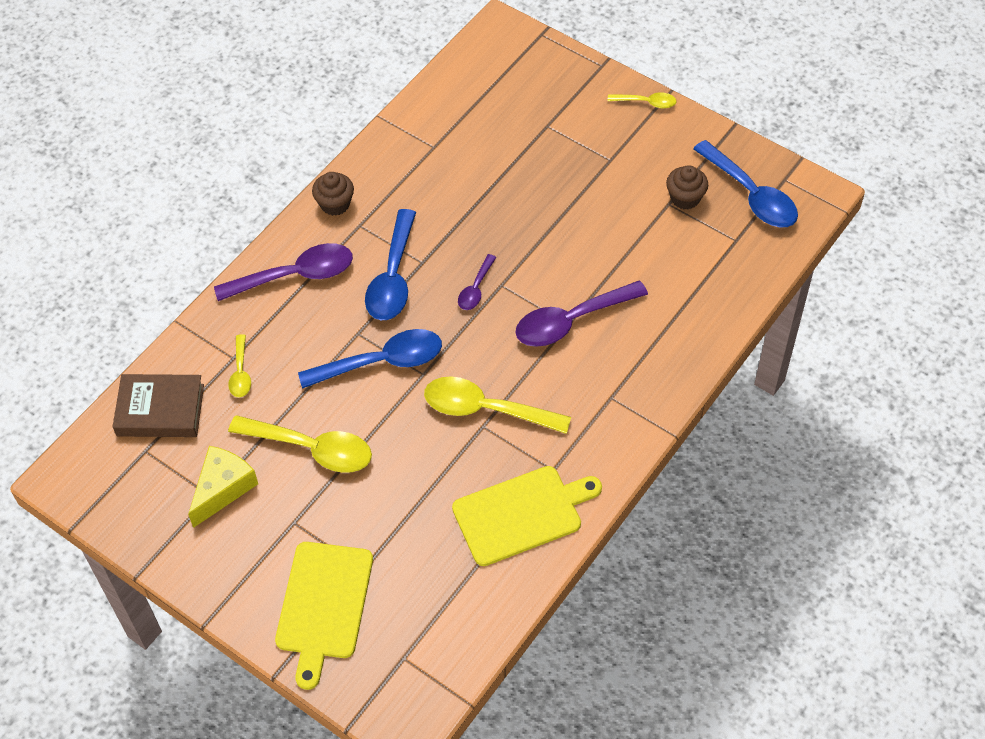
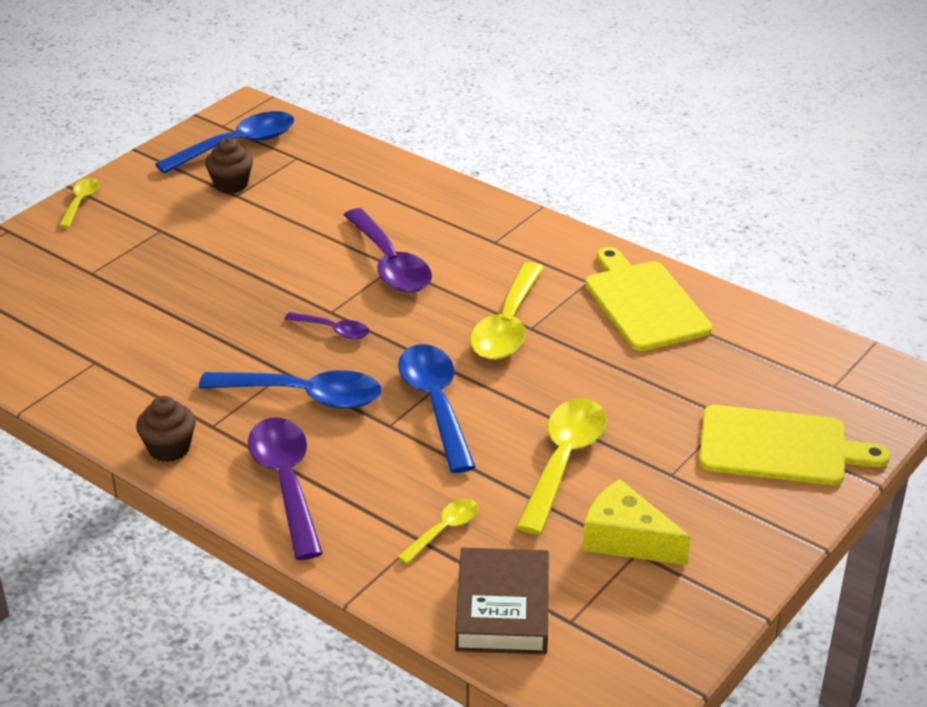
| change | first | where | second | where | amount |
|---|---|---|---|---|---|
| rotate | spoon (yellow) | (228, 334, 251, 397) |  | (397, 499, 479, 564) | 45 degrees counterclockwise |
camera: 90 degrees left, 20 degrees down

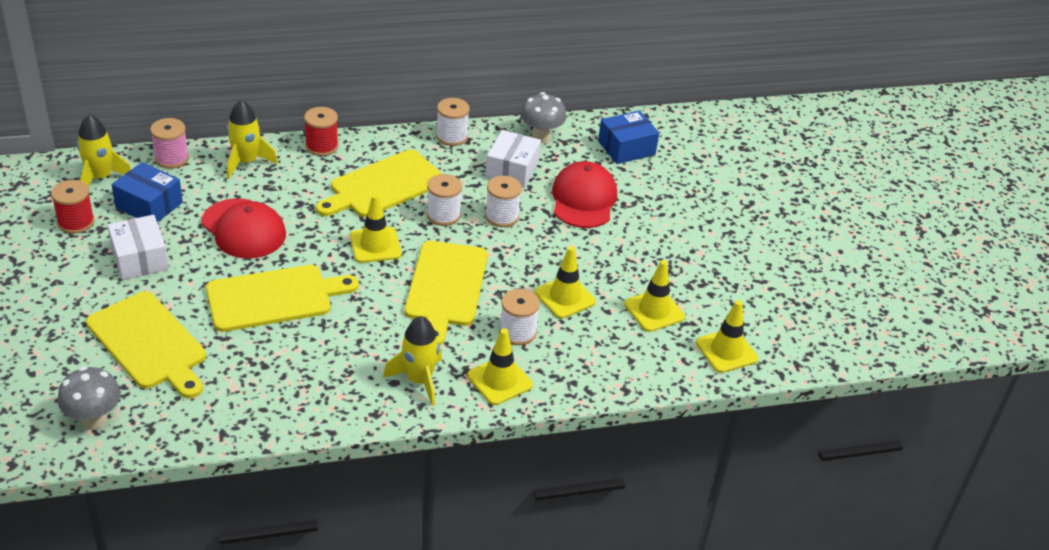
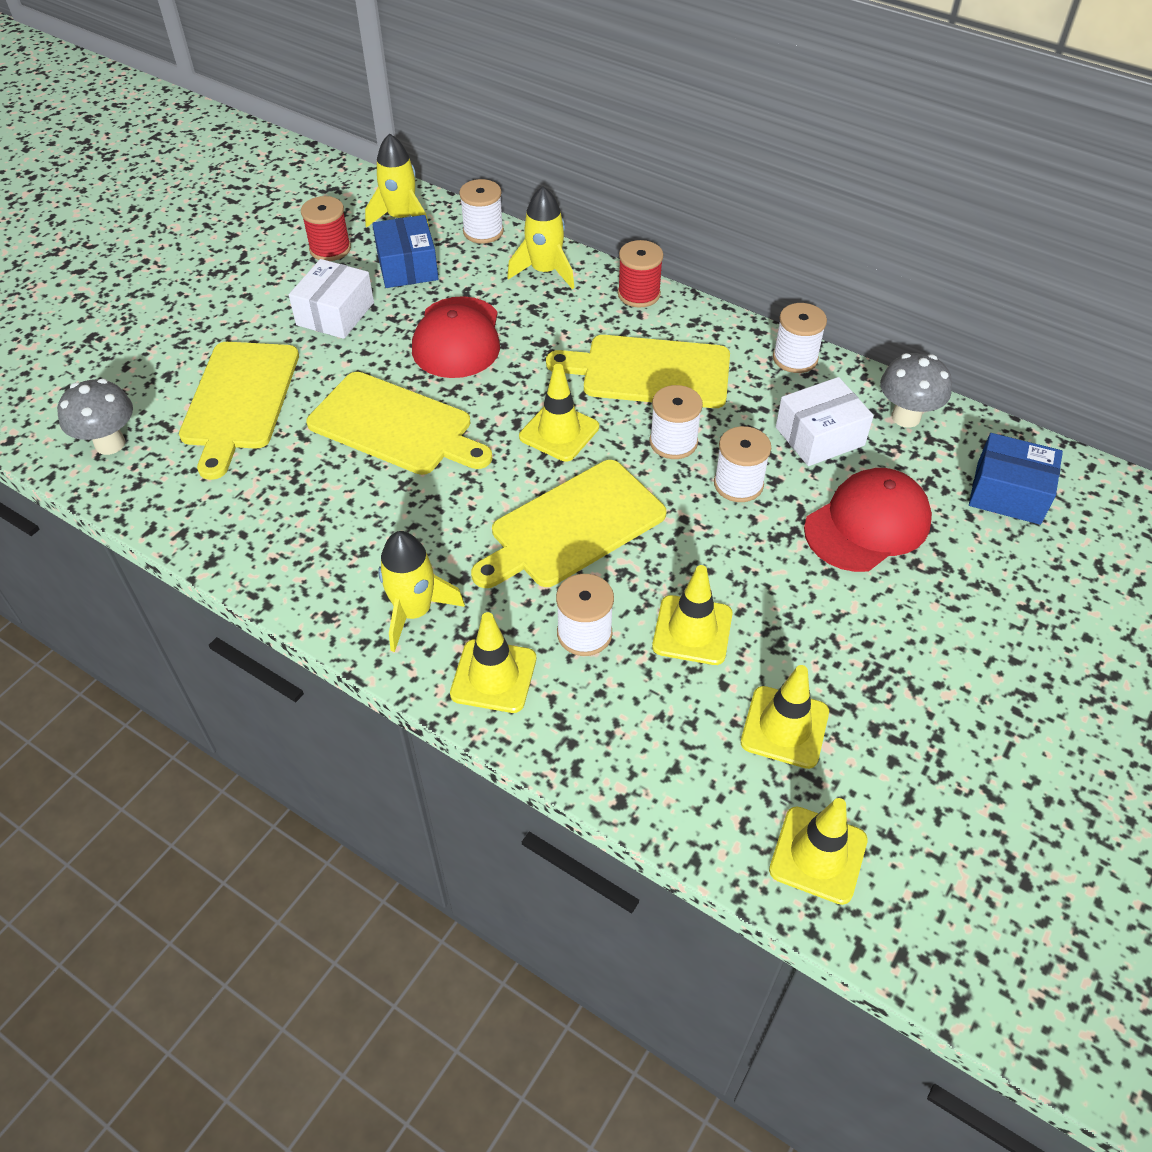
| change | first | where | second | where | amount |
|---|---|---|---|---|---|
| recolor | spool (pink) | (150, 118, 189, 169) | spool (white) | (459, 179, 504, 244) |  |
camera: 50 degrees right, 10 degrees up

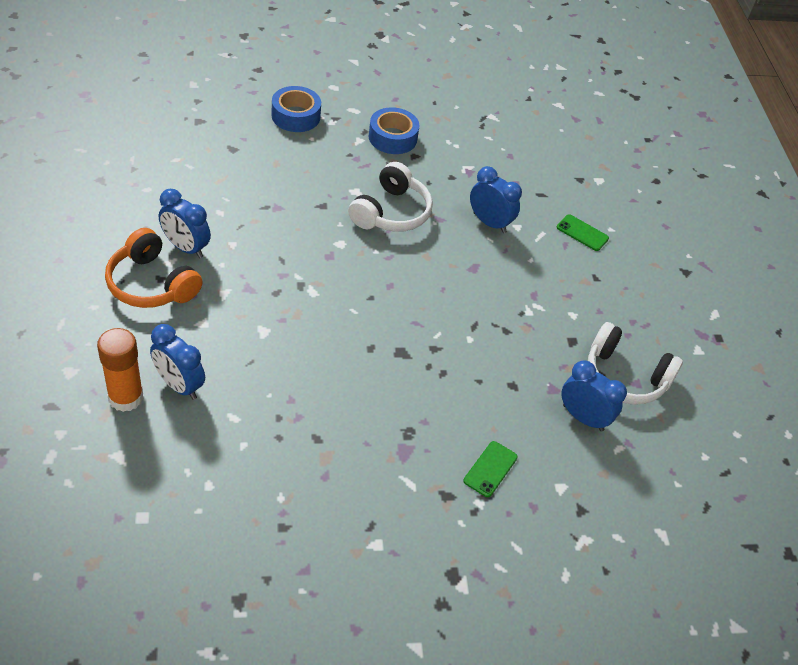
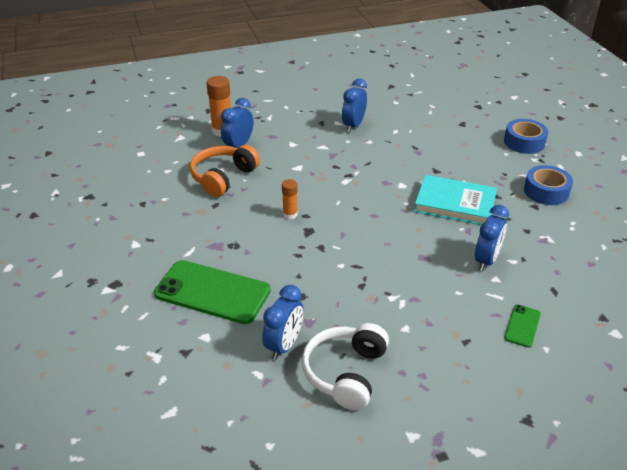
| change | first | where | second | where | amount |
|---|---|---|---|---|---|
| replace | headphones (white) | (348, 162, 433, 232) | book (turquoise) | (414, 175, 497, 225) |  |
| move | headphones (orange) | (105, 228, 203, 308) |  | (190, 145, 260, 197) |  |
| resize | phone (green) | (464, 441, 518, 497) |  | (154, 260, 271, 324) | x2.18 |
| insert |  |  | glue stick (orange) | (282, 179, 298, 219) |  |
camera: 85 degrees right, 10 degrees down

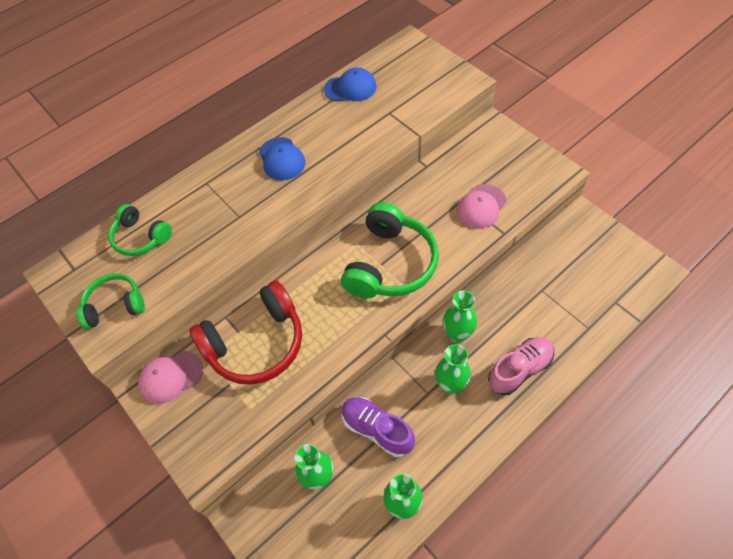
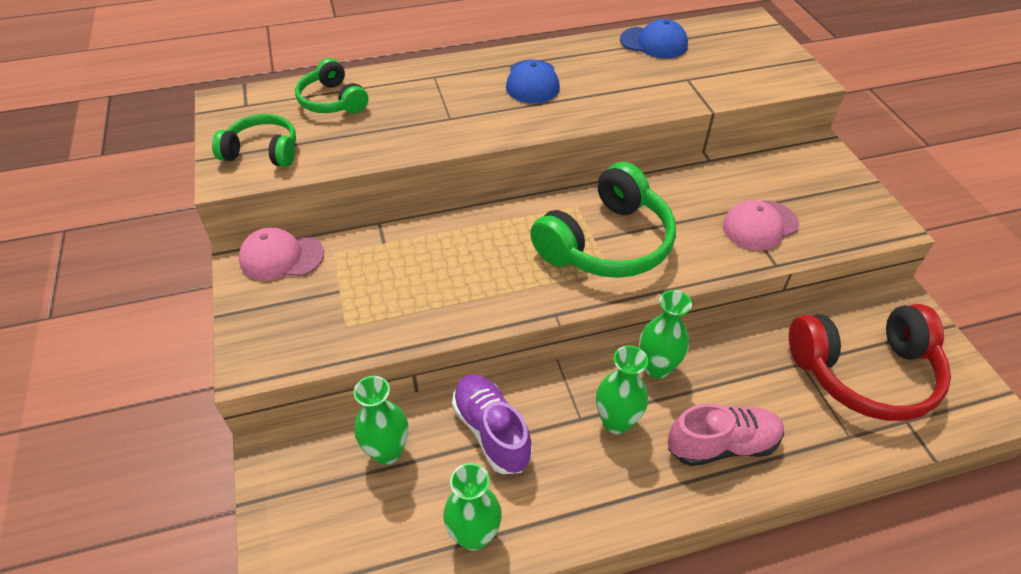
| change | first | where | second | where | amount |
|---|---|---|---|---|---|
| move | headphones (red) | (189, 281, 302, 385) |  | (789, 304, 951, 421) |  |
camera: 20 degrees right, 10 degrees down

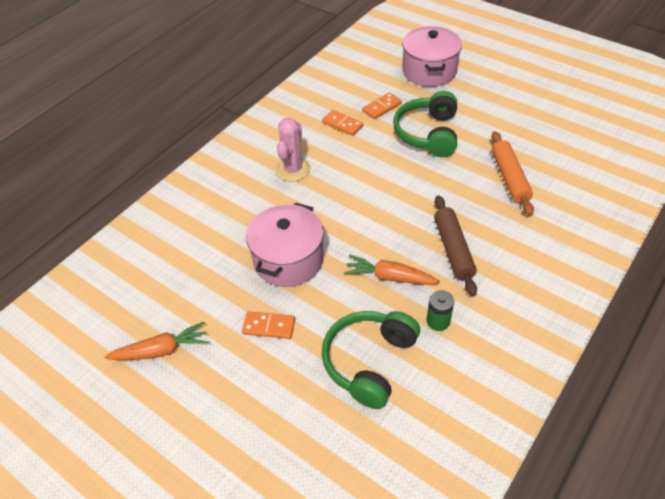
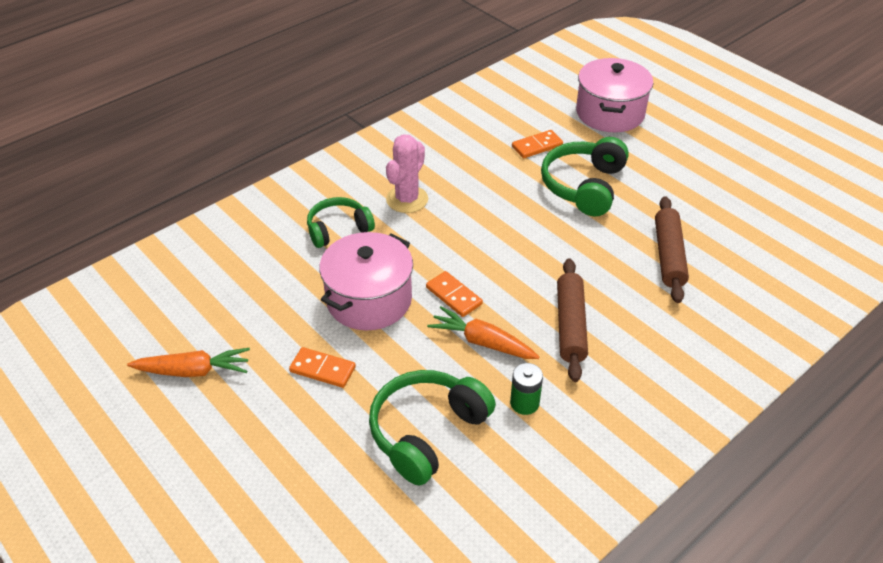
| change | first | where | second | where | amount |
|---|---|---|---|---|---|
| move | domino (orange) | (322, 110, 363, 136) |  | (426, 271, 483, 317) |  |
| recolor | rolling pin (orange) | (491, 131, 534, 216) | rolling pin (brown) | (655, 196, 689, 303) |  |
| insert |  |  | headphones (green) | (307, 197, 375, 248) |  |
camera: 10 degrees right, 5 degrees down

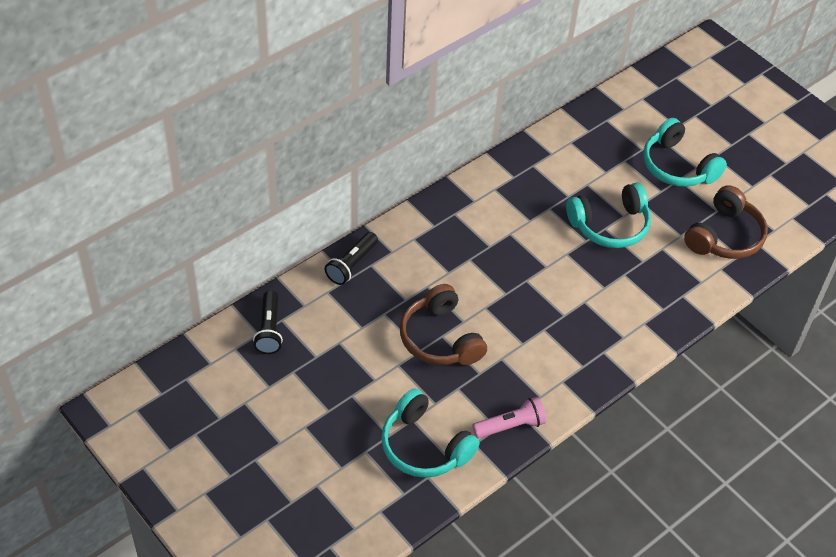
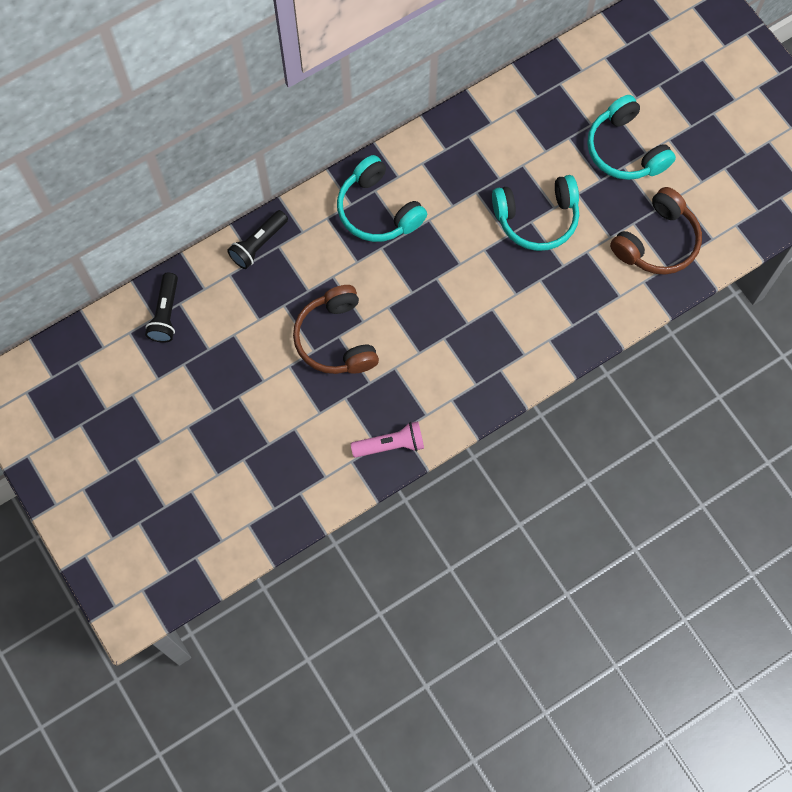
| change | first | where | second | where | amount |
|---|---|---|---|---|---|
| move | headphones (turquoise) | (381, 388, 480, 478) |  | (337, 155, 427, 242) |  |
camera: 10 degrees right, 20 degrees up

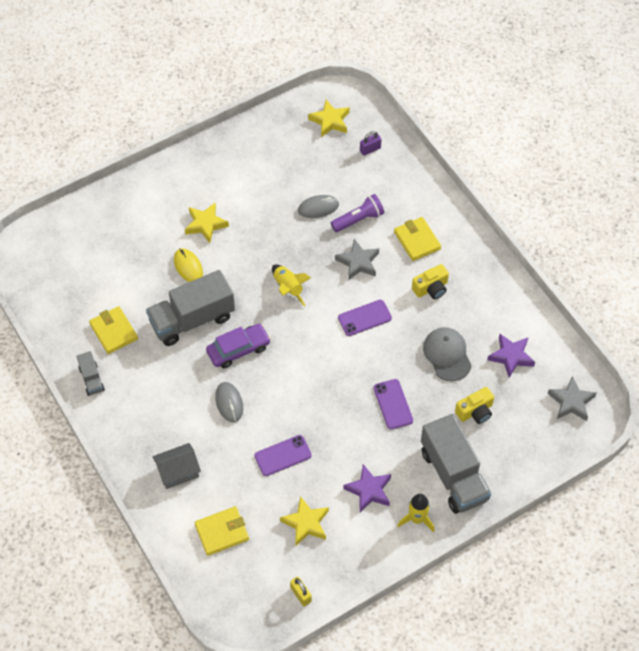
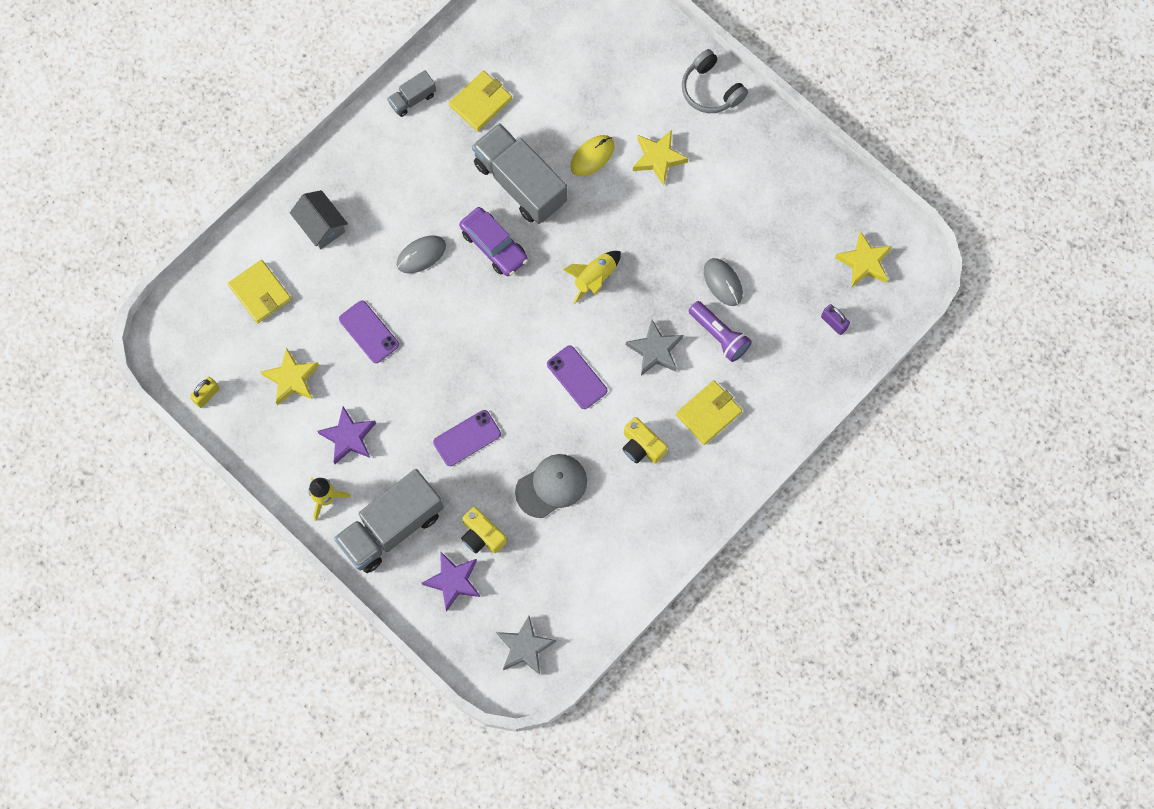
| change | first | where | second | where | amount |
|---|---|---|---|---|---|
| move | star (purple) | (487, 334, 535, 378) |  | (422, 552, 480, 612) |  |
| insert |  |  | headphones (grey) | (682, 49, 748, 113) |  |
camera: 75 degrees right, 15 degrees up

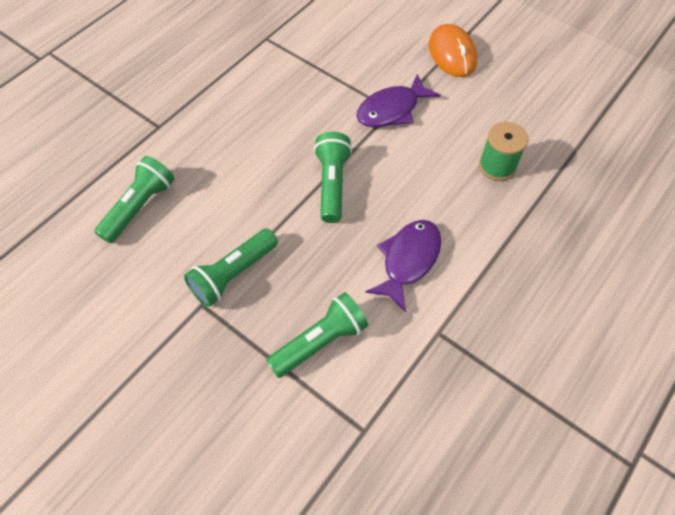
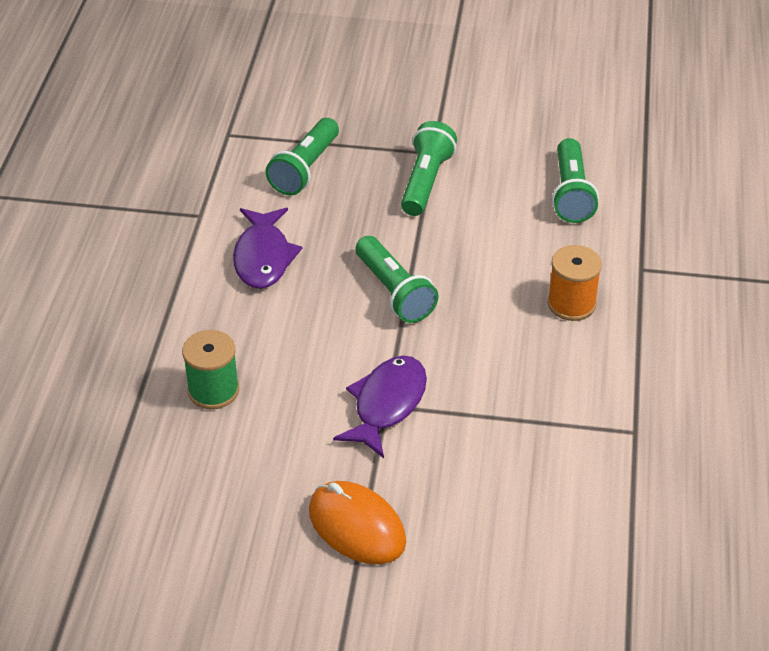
| change | first | where | second | where | amount |
|---|---|---|---|---|---|
| insert |  |  | spool (orange) | (547, 245, 602, 321) |  |
camera: 150 degrees right, 15 degrees down

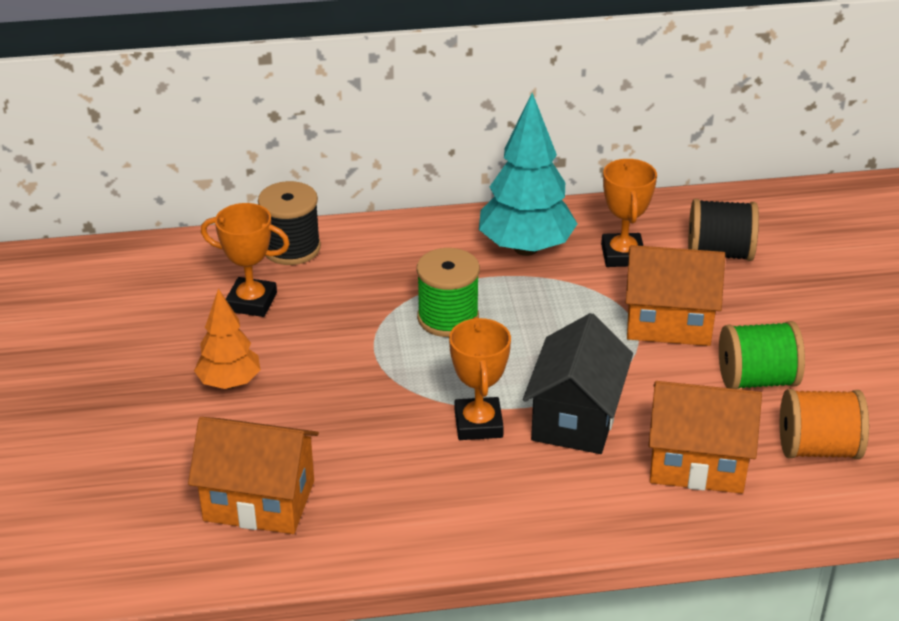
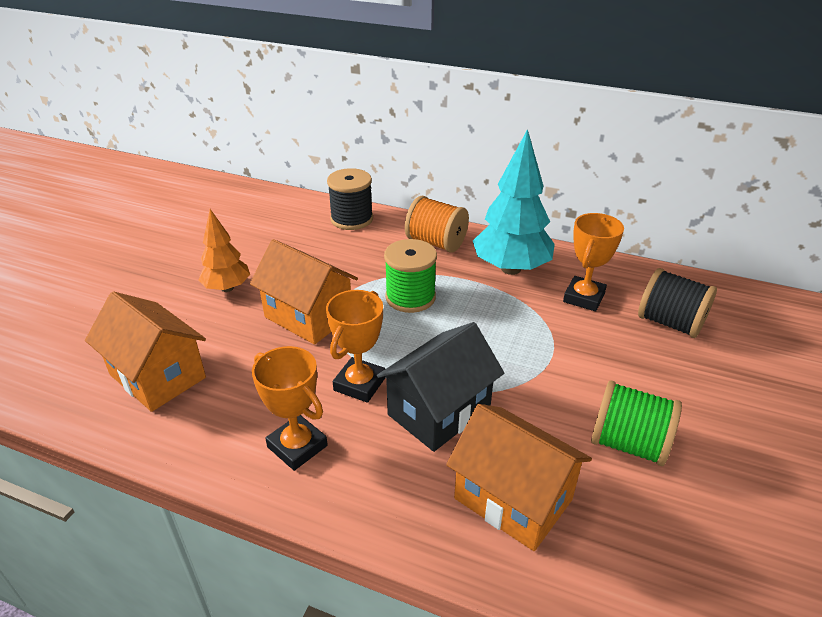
| change | first | where | second | where | amount |
|---|---|---|---|---|---|
| move | trophy (orange) | (201, 203, 290, 317) |  | (252, 346, 328, 471) |  |
| move | house (orange) | (626, 245, 725, 346) |  | (250, 239, 358, 345) |  |
| move | spool (orange) | (780, 389, 869, 459) |  | (405, 196, 469, 253) |  |
camera: 30 degrees right, 0 degrees up

